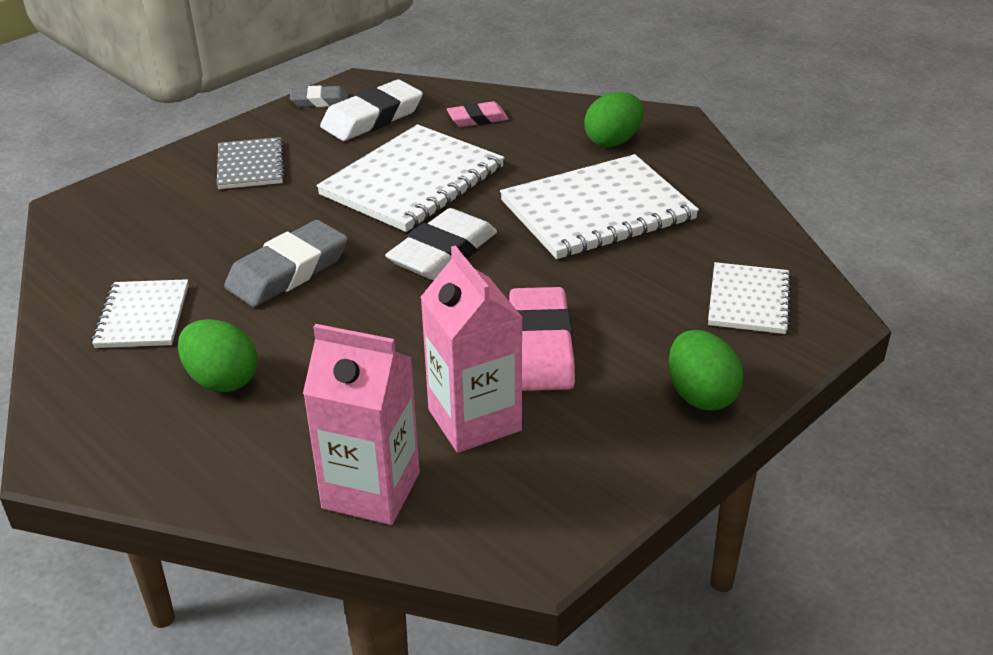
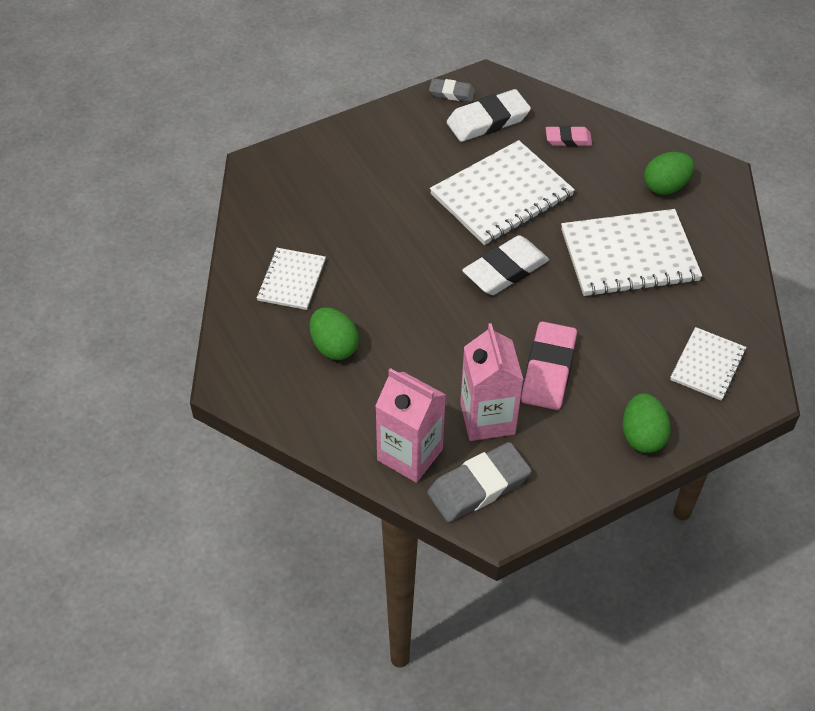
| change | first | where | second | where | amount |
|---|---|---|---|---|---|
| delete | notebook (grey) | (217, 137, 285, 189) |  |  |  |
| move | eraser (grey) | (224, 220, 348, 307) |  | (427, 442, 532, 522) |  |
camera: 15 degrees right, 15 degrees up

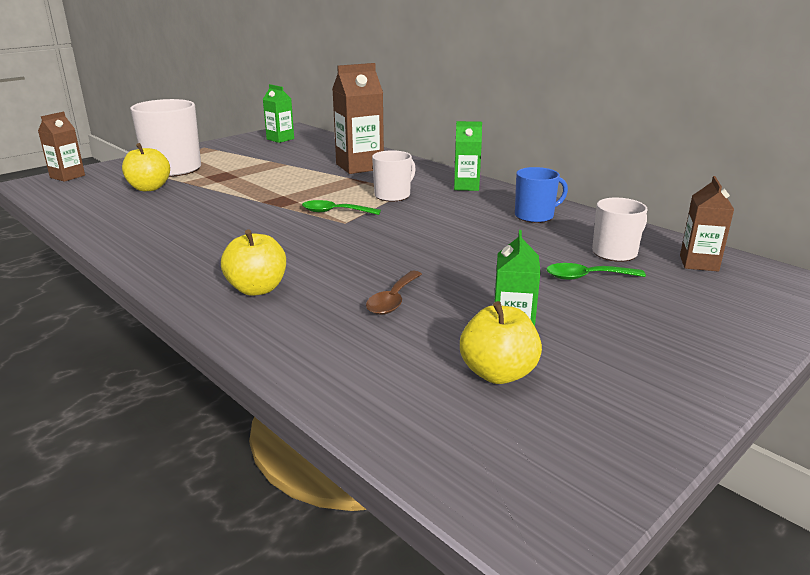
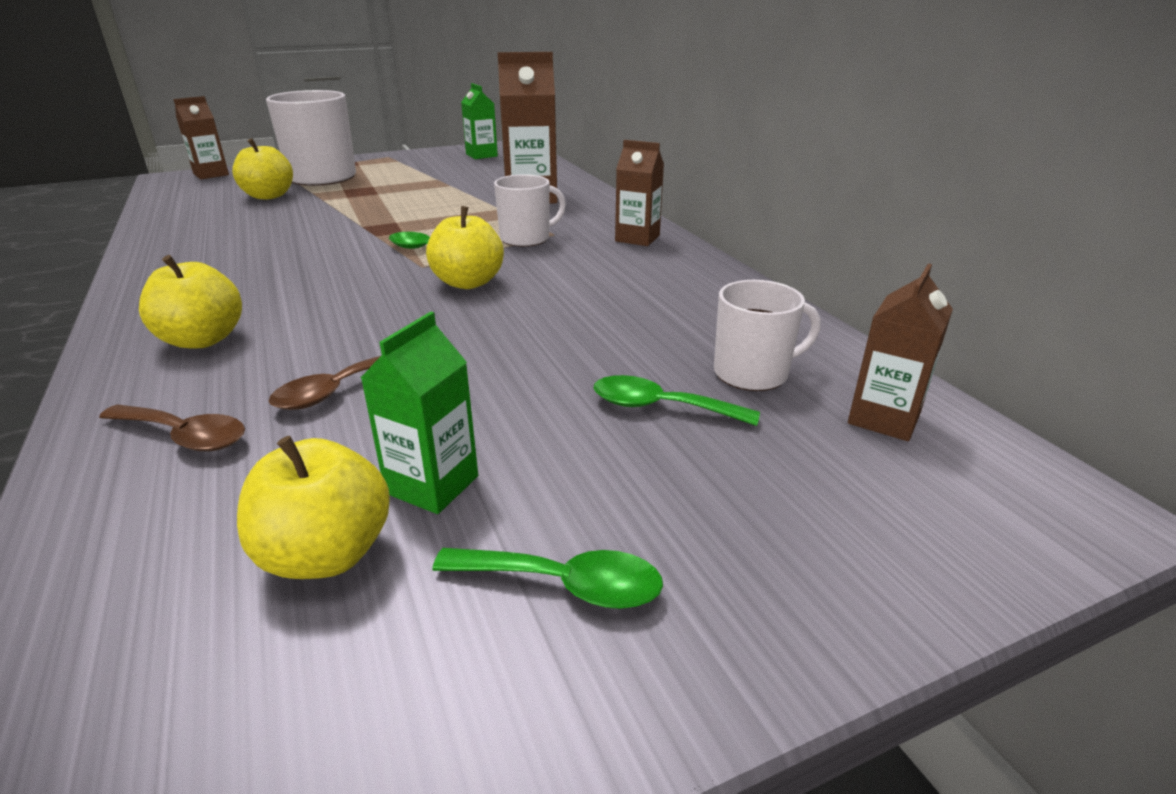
| change | first | where | second | where | amount |
|---|---|---|---|---|---|
| recolor | carton (green) | (454, 121, 482, 191) | carton (brown) | (615, 140, 664, 246) |  |
| delete | mug (blue) | (515, 167, 568, 223) |  |  |  |
| insert |  |  | apple (yellow) | (426, 206, 504, 289) |  |
| insert |  |  | spoon (brown) | (99, 404, 245, 451) |  |
| insert |  |  | spoon (green) | (432, 548, 663, 609) |  |
camera: 20 degrees right, 5 degrees up

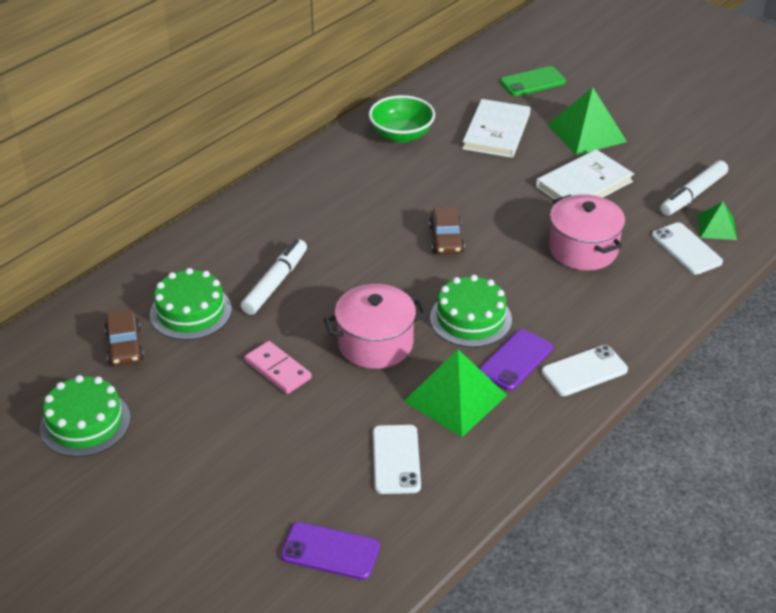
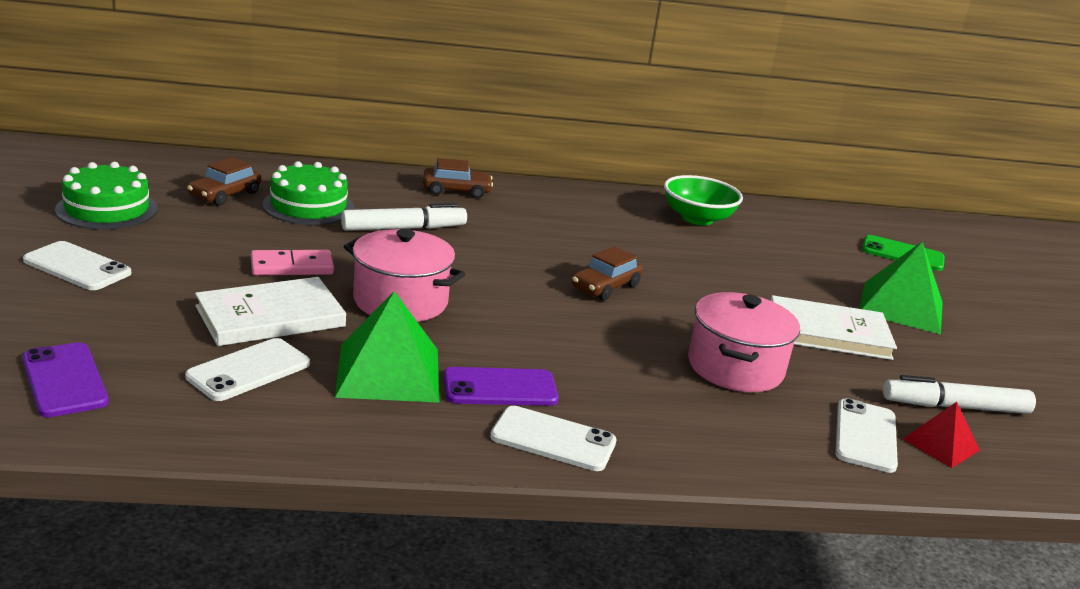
| change | first | where | second | where | amount |
|---|---|---|---|---|---|
| move | book (white) | (462, 99, 530, 158) |  | (195, 277, 346, 346) |  |
| recolor | pyramid (green) | (697, 201, 737, 240) | pyramid (red) | (903, 402, 980, 468) |  |
| delete | cake (green) | (430, 275, 512, 347) |  |  |  |
| rotate | domino (pink) | (245, 341, 312, 394) |  | (251, 250, 334, 276) | 75 degrees clockwise |
| insert |  |  | car (brown) | (423, 158, 493, 198) |  |
| insert |  |  | phone (white) | (23, 241, 131, 290) |  |
camera: 40 degrees right, 15 degrees down

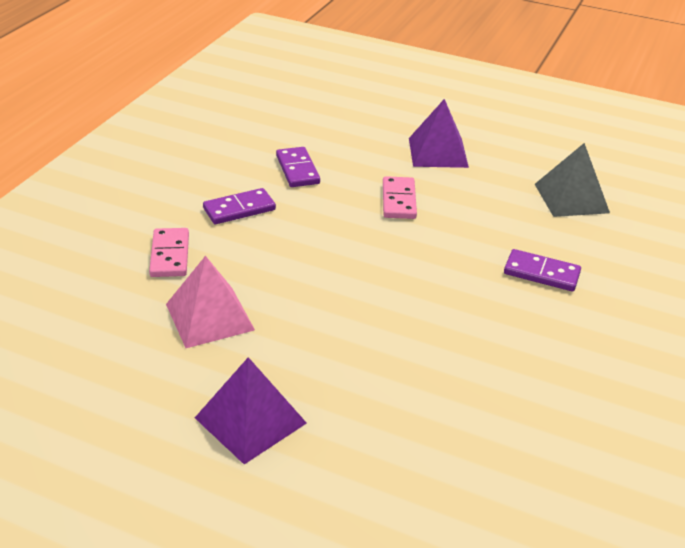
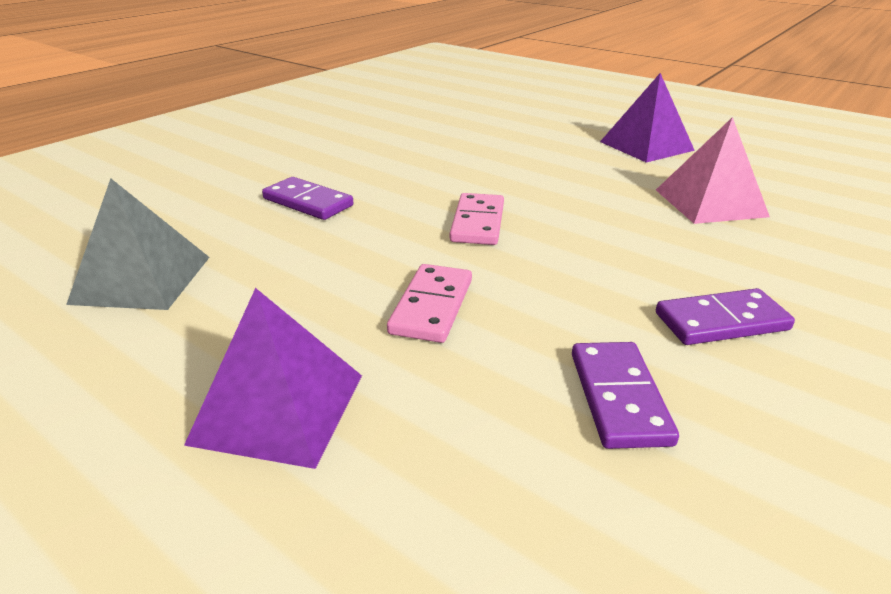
| change | first | where | second | where | amount |
|---|---|---|---|---|---|
| move | domino (pink) | (149, 228, 189, 277) |  | (450, 193, 504, 245) |  |
camera: 165 degrees left, 5 degrees down

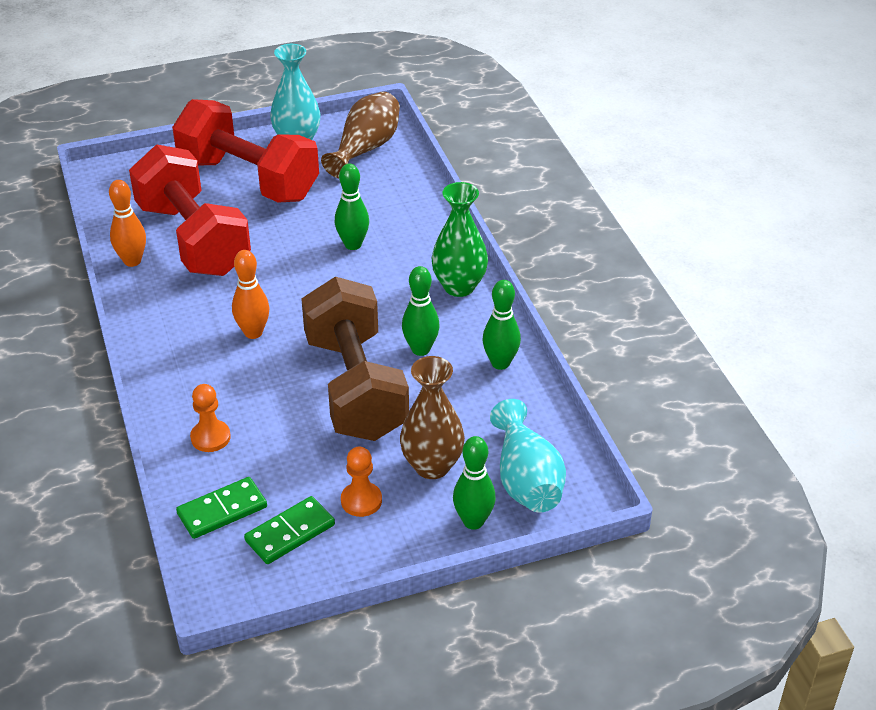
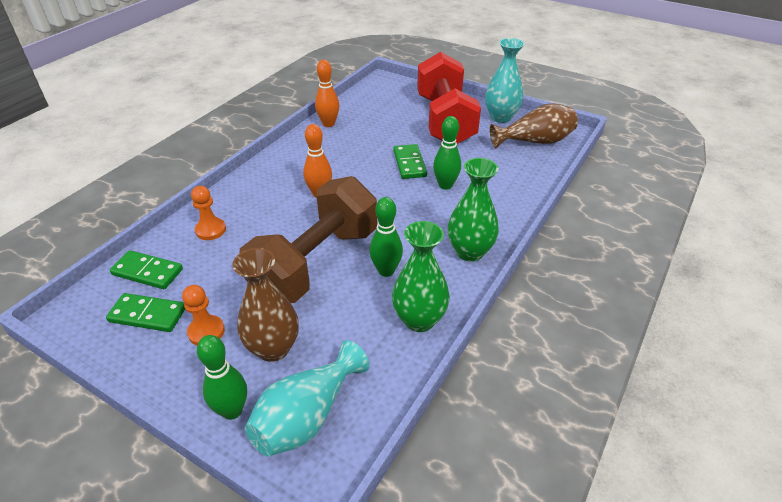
| change | first | where | second | where | amount |
|---|---|---|---|---|---|
| delete | dumbbell (red) | (129, 144, 251, 276) |  |  |  |
| replace | bowling pin (green) | (482, 280, 521, 370) | vase (green) | (392, 221, 450, 332) |  |
| insert |  |  | domino (green) | (393, 144, 427, 179) |  |
camera: 50 degrees right, 0 degrees up

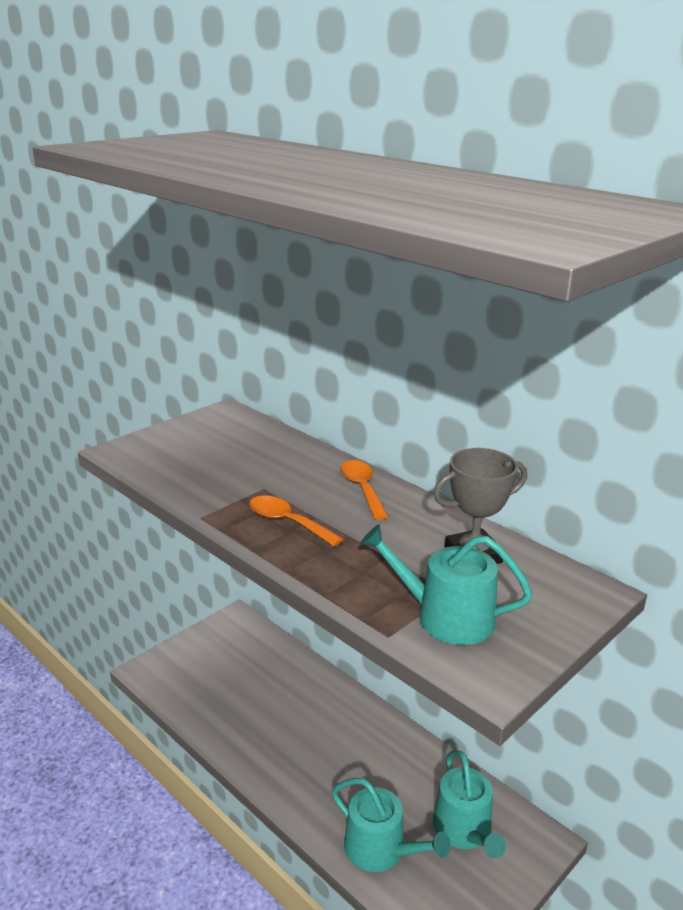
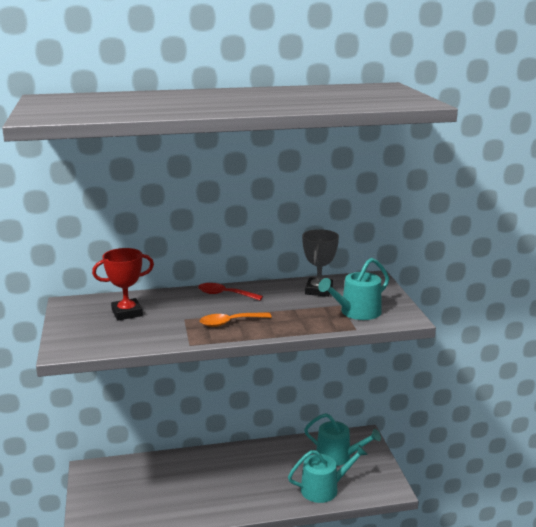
| change | first | where | second | where | amount |
|---|---|---|---|---|---|
| recolor | spoon (orange) | (340, 460, 389, 520) | spoon (red) | (198, 283, 263, 300) |  |
| insert |  |  | trophy (red) | (92, 248, 154, 321) |  |
camera: 55 degrees left, 5 degrees down

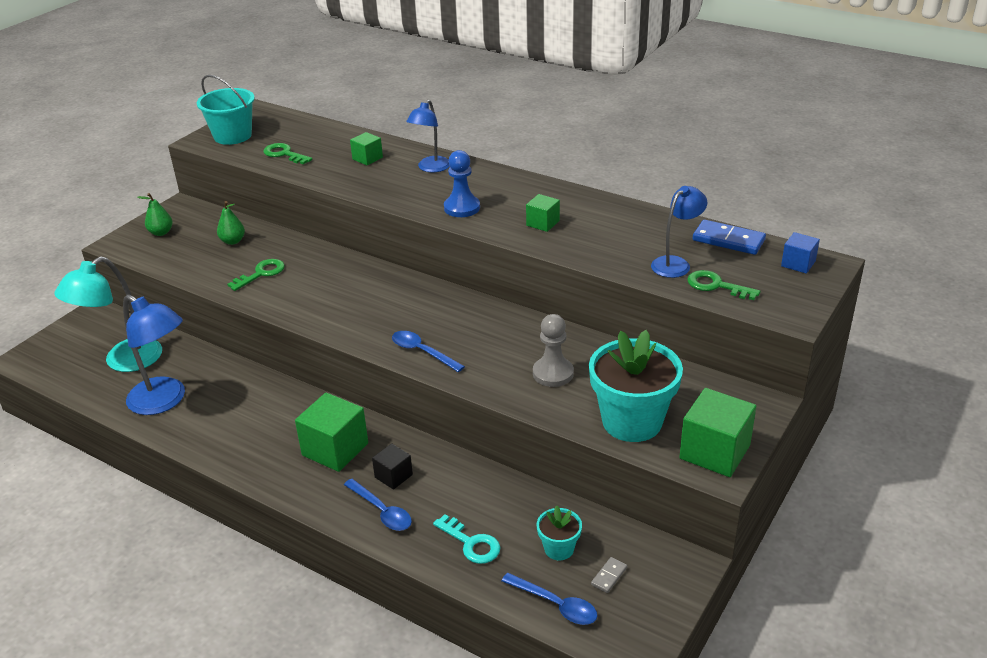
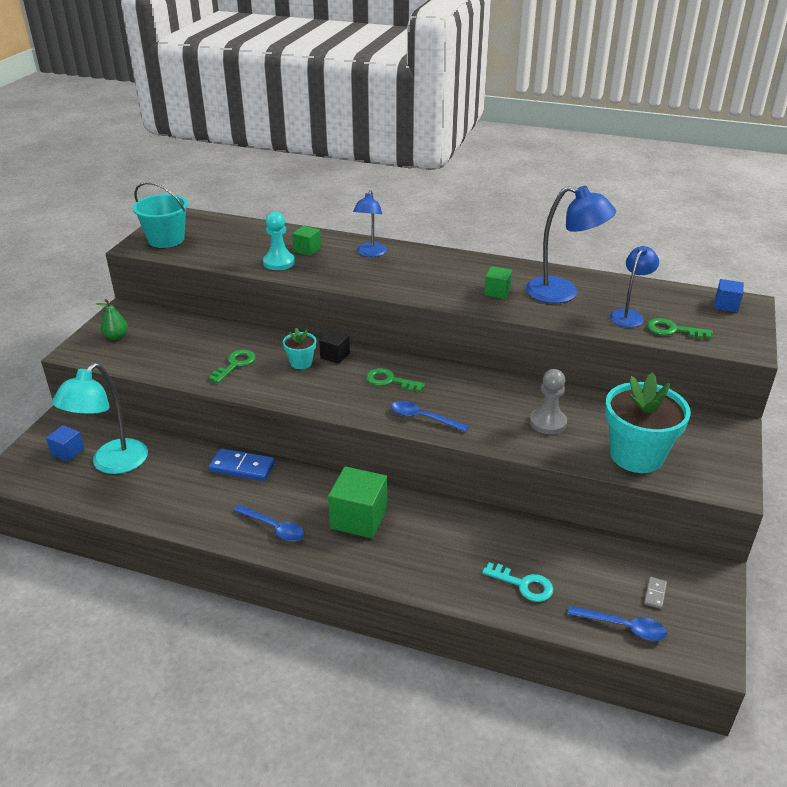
| change | first | where | second | where | amount |
|---|---|---|---|---|---|
| move | key (green) | (263, 143, 312, 165) |  | (366, 368, 425, 392) |  |
| delete | pawn (blue) | (444, 150, 480, 217) |  |  |  |
| delete | pear (green) | (217, 201, 245, 245) |  |  |  |
| move | domino (blue) | (693, 220, 766, 255) |  | (209, 448, 275, 481) |  |
| move | lamp (blue) | (123, 295, 185, 415) |  | (526, 186, 616, 303) |  |
| delete | cube (green) | (679, 388, 756, 477) |  |  |  |
| move | cube (black) | (372, 443, 413, 490) |  | (319, 330, 350, 364) |  |
| move | spoon (blue) | (344, 479, 412, 531) |  | (233, 505, 304, 542) |  |
| move | flower pot (turquoise) | (537, 505, 582, 560) |  | (283, 328, 317, 369) |  |
| insert |  |  | pawn (turquoise) | (263, 211, 295, 270) |  |
| insert |  |  | cube (blue) | (46, 425, 84, 462) |  |
camera: 15 degrees left, 0 degrees up

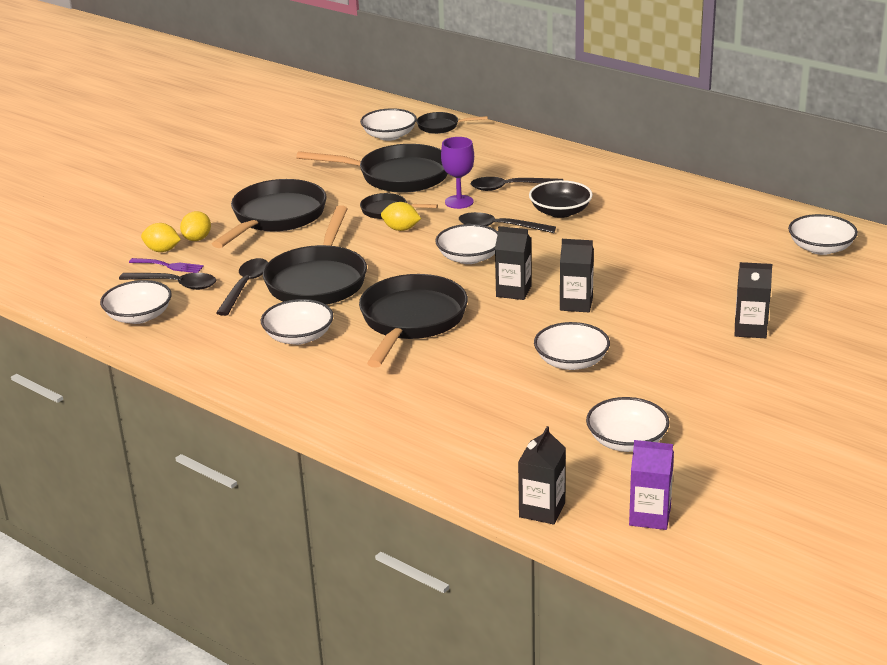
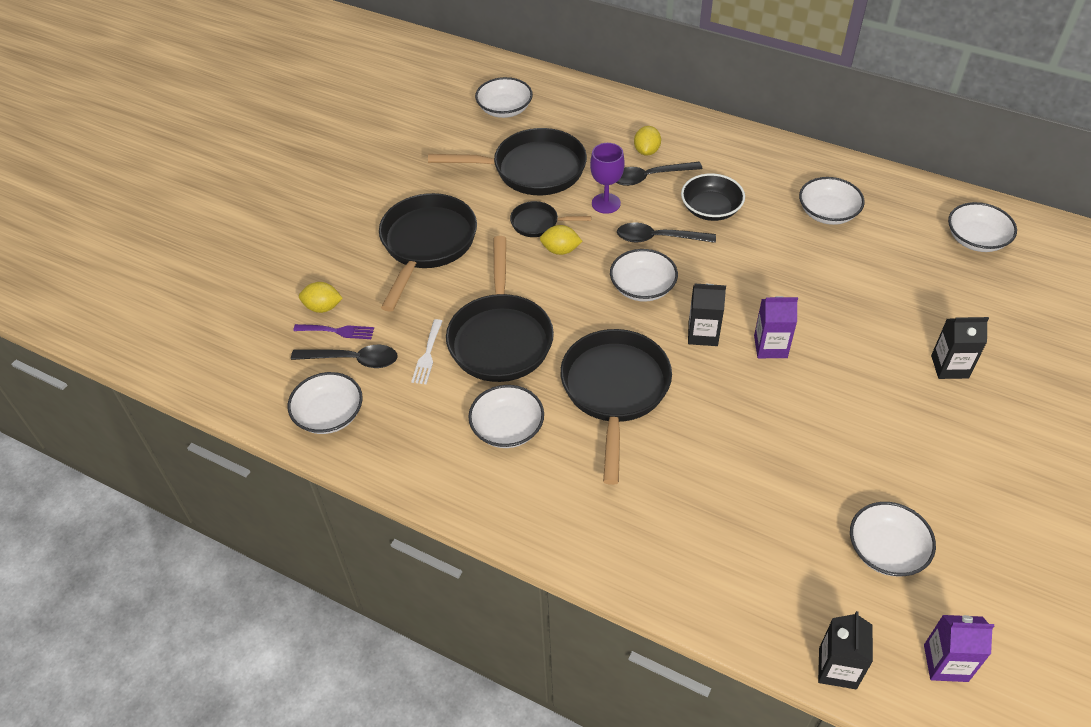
| change | first | where | second | where | amount |
|---|---|---|---|---|---|
| delete | pan (black) | (417, 112, 488, 134) |  |  |  |
| move | lemon (yellow) | (180, 211, 211, 241) |  | (634, 126, 661, 156) |  |
| recolor | carton (black) | (560, 239, 594, 312) | carton (purple) | (754, 296, 798, 358) |  |
| replace | spoon (black) | (216, 258, 268, 316) | fork (white) | (411, 319, 442, 384) |  |
| move | bowl (white) | (534, 322, 610, 370) |  | (799, 177, 865, 225) |  |
camera: 10 degrees left, 20 degrees up

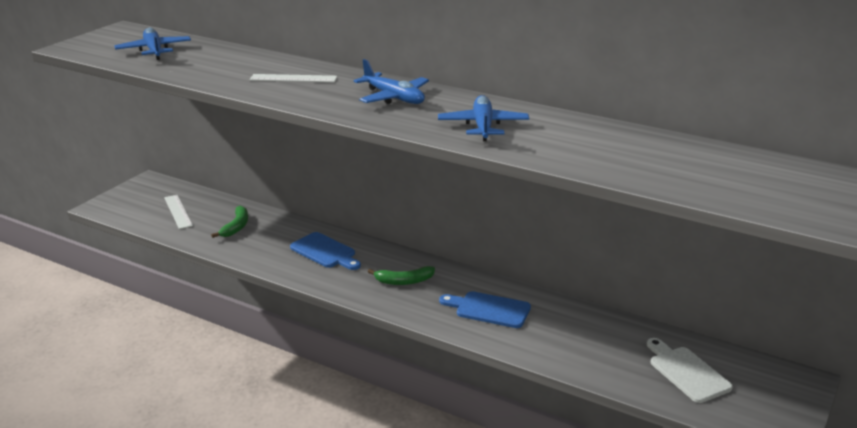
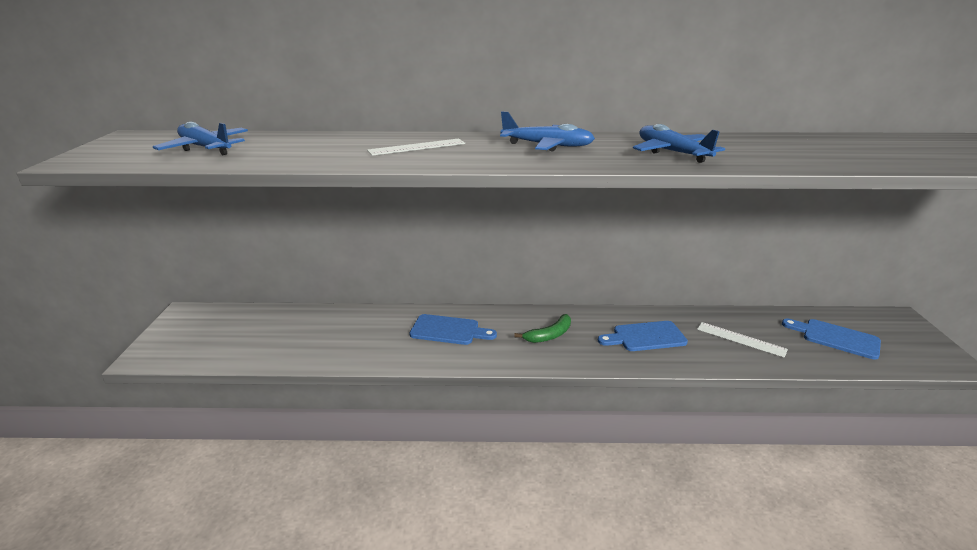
| change | first | where | second | where | amount |
|---|---|---|---|---|---|
| move | ruler (white) | (164, 195, 193, 229) |  | (697, 322, 788, 358) |  |
| delete | banana (green) | (211, 206, 248, 238) |  |  |  |
| recolor | cutting board (white) | (647, 338, 733, 403) | cutting board (blue) | (782, 319, 881, 360) |  |
camera: 30 degrees left, 0 degrees up

